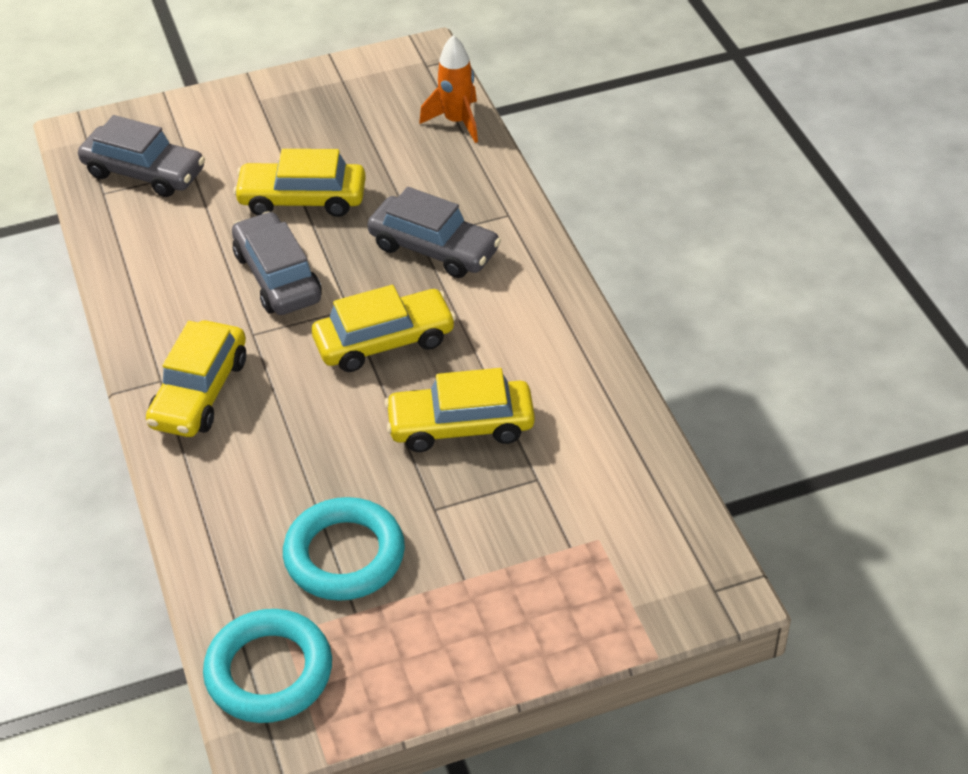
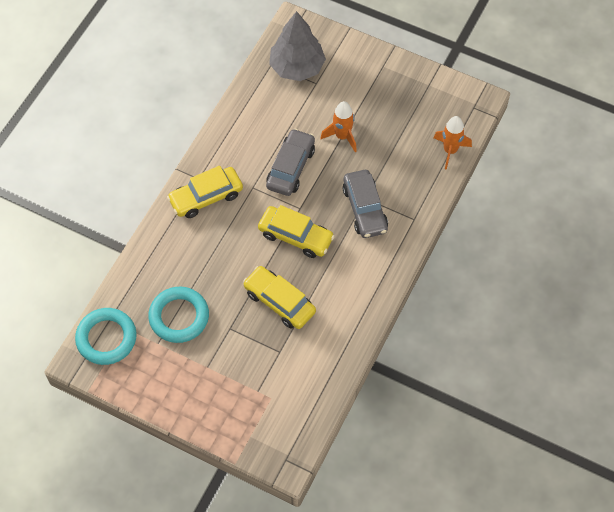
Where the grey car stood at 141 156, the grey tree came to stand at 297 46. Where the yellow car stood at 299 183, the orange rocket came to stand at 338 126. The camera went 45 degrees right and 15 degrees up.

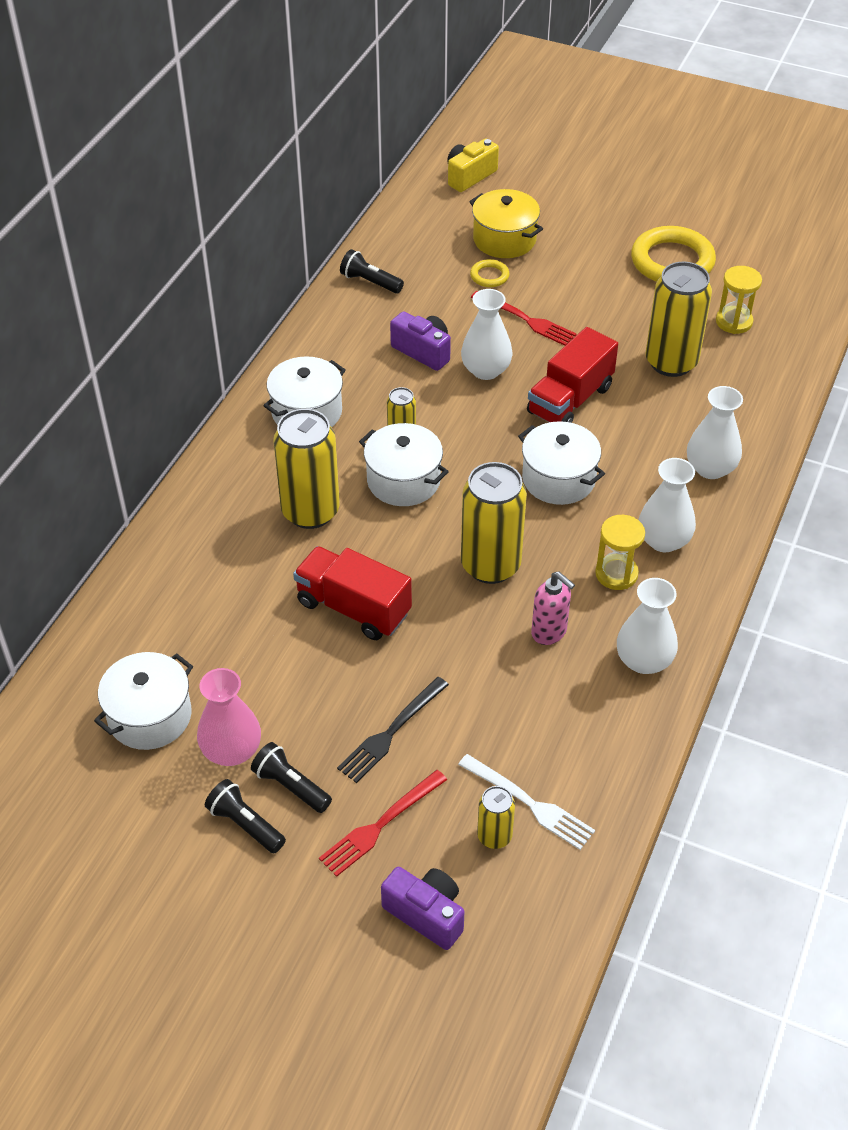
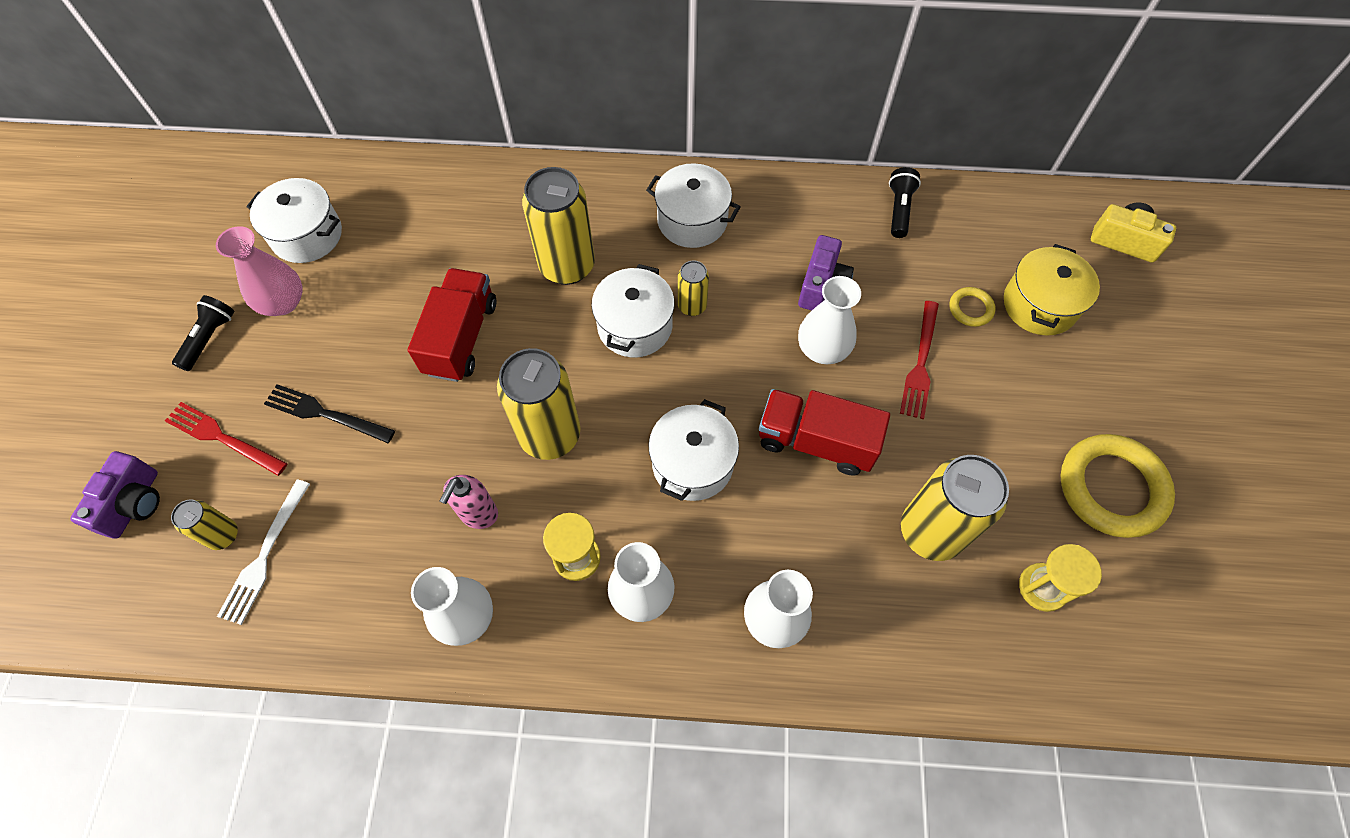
The second view lost the black flashlight at 291 777. The camera went 70 degrees right and 15 degrees up.

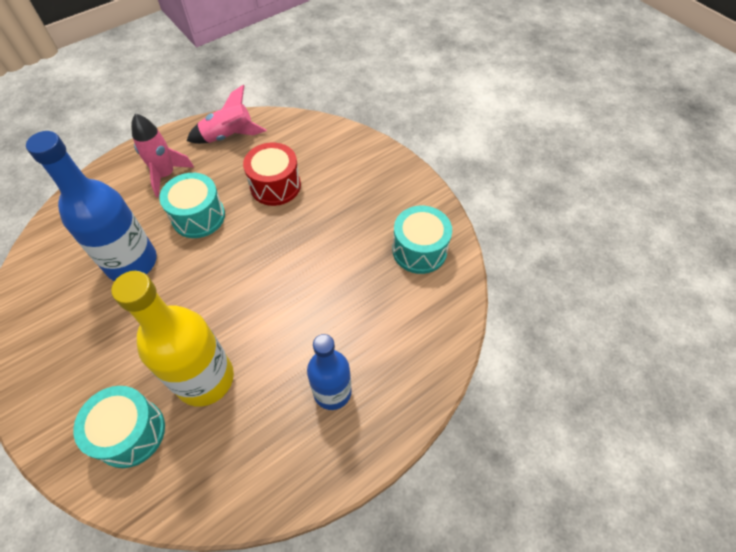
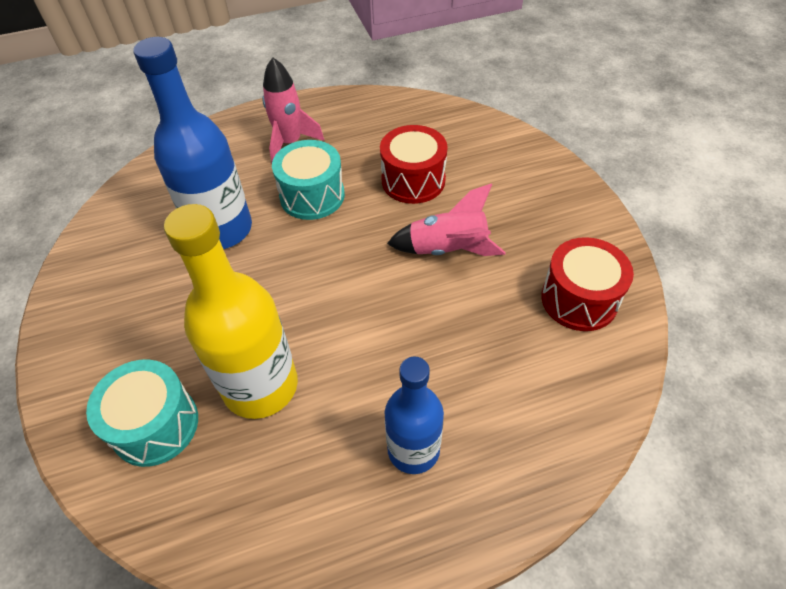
The pink rocket ended up elsewhere, having gone from 227 114 to 446 219. What was the turquoise drum at 422 240 turned into the red drum at 587 284. The camera went 20 degrees right and 5 degrees down.

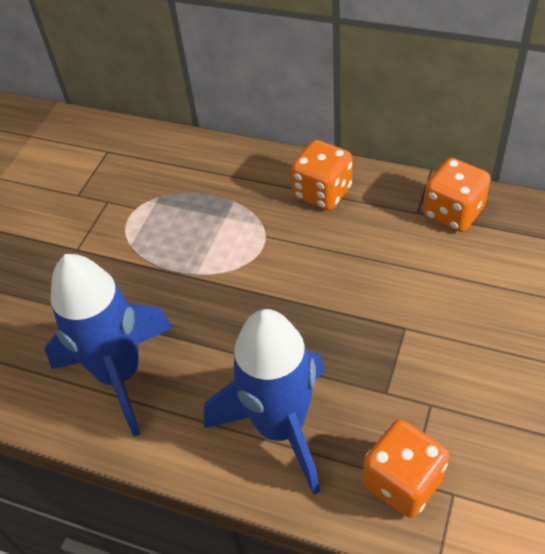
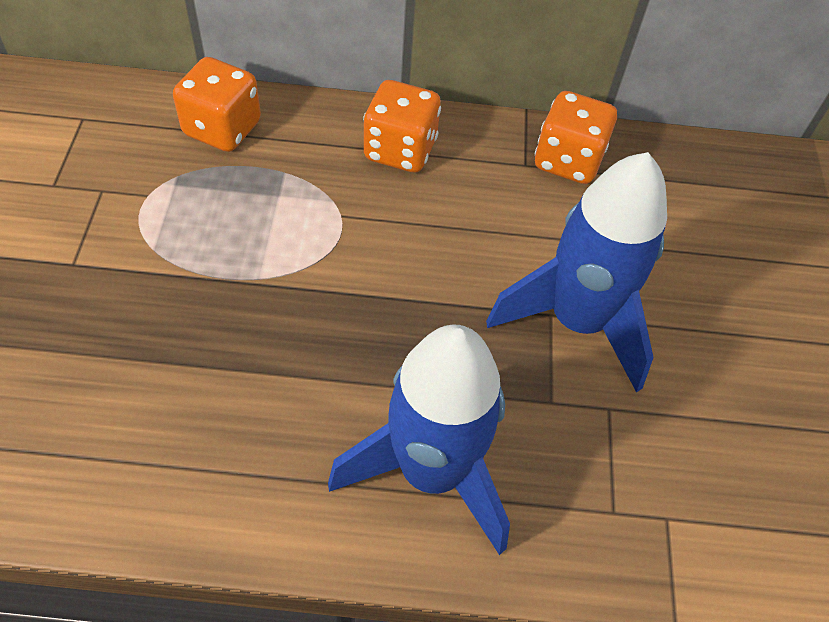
The blue rocket ended up elsewhere, having gone from 109 345 to 576 272. The orange dice ended up elsewhere, having gone from 406 469 to 217 104. The camera went 25 degrees left and 5 degrees up.

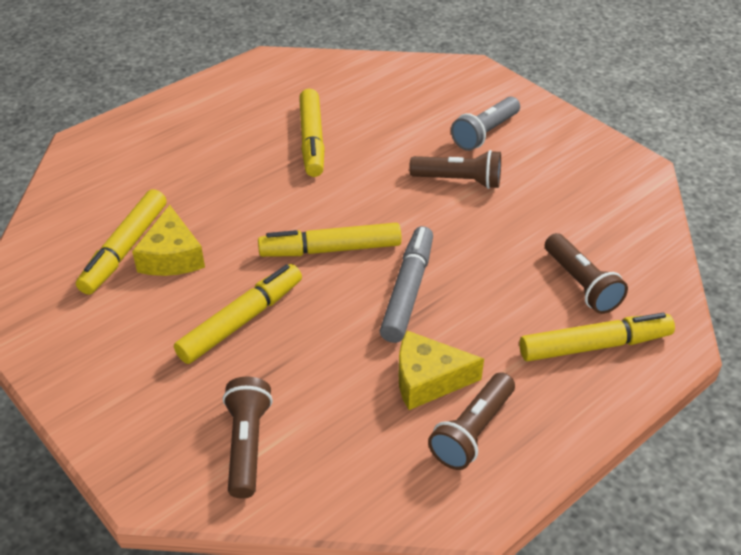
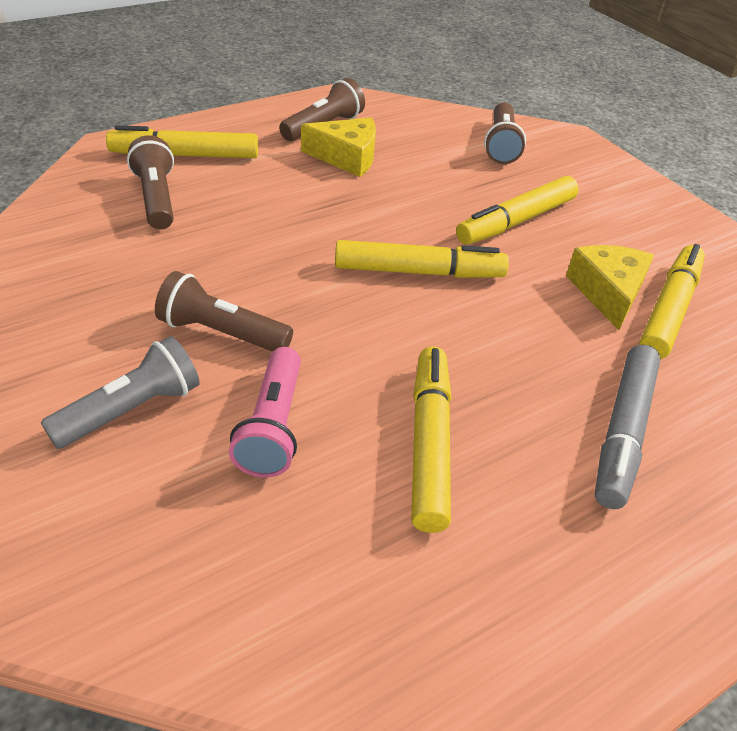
The second view gained the pink flashlight at 265 412. The grey marker ended up elsewhere, having gone from 406 284 to 628 427. The camera went 175 degrees left and 0 degrees up.

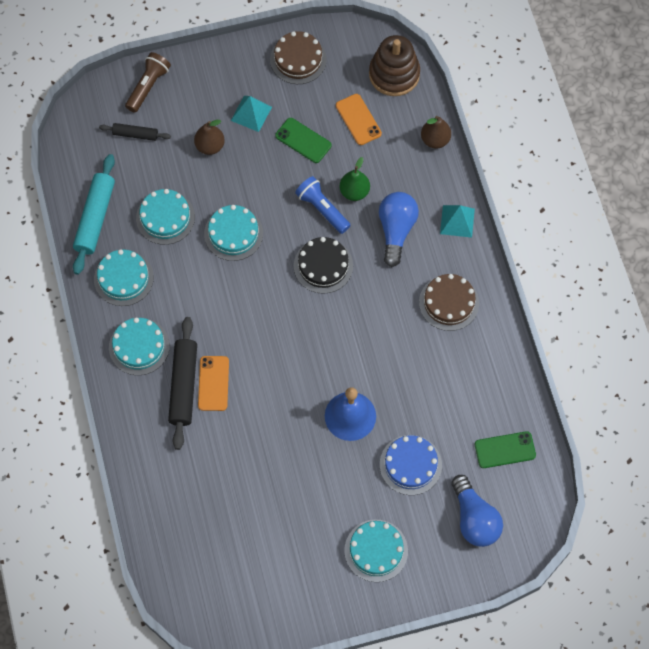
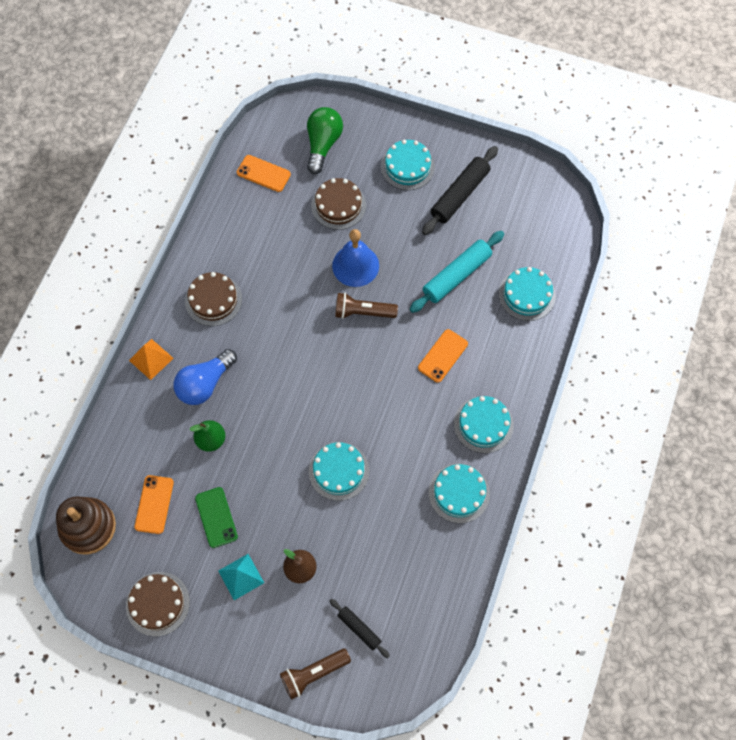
The second view lost the black cake at 323 265. The second view lost the blue flashlight at 323 205. The second view lost the brown pear at 436 132. The second view gained the brown flashlight at 366 306. The turquoise rolling pin ended up elsewhere, having gone from 94 214 to 457 272. The turquoise cake ended up elsewhere, having gone from 165 217 to 527 294. The black rolling pin ended up elsewhere, having gone from 182 383 to 460 190. What was the blue cake at 411 465 turned into the brown cake at 338 204. What was the turquoise pyramid at 457 221 turned into the orange pyramid at 151 359. What was the blue light bulb at 477 511 turned into the green light bulb at 325 140. What was the green phone at 505 449 turned into the orange phone at 264 173. The camera went 145 degrees left and 0 degrees up.

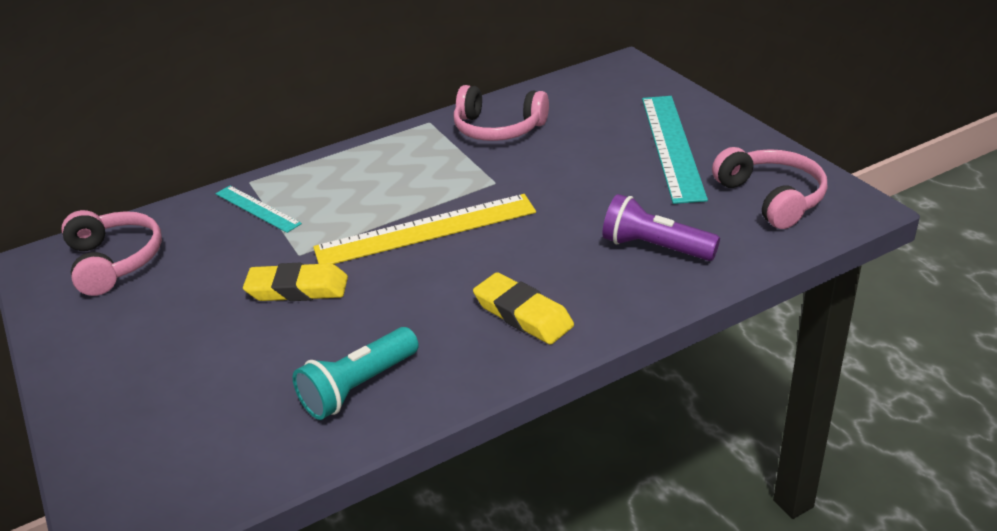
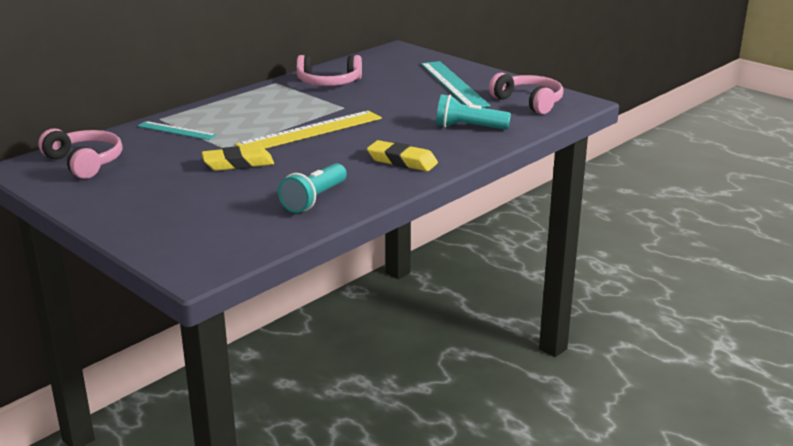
What was the purple flashlight at 661 227 turned into the turquoise flashlight at 473 112. The camera went 20 degrees left and 10 degrees down.

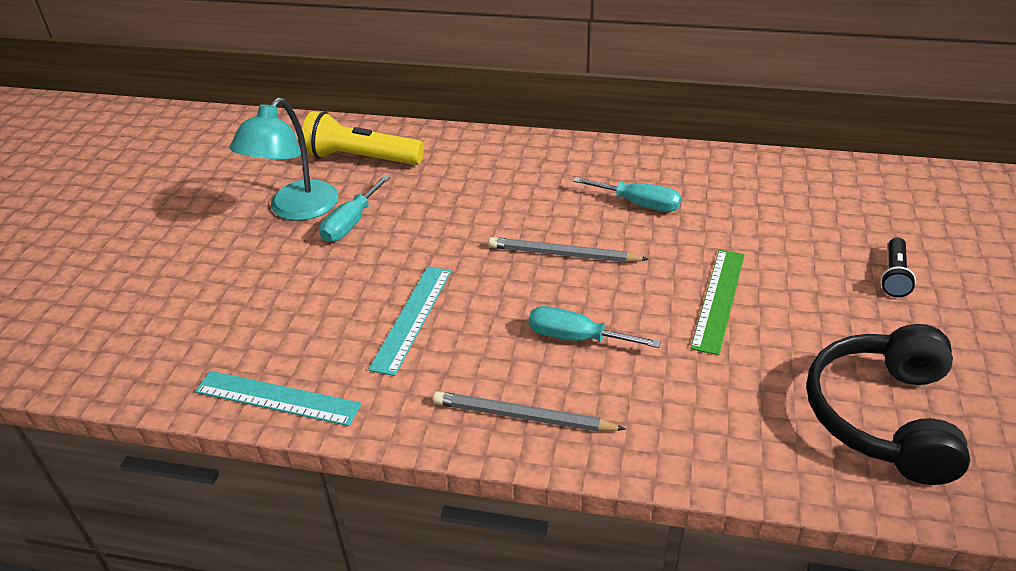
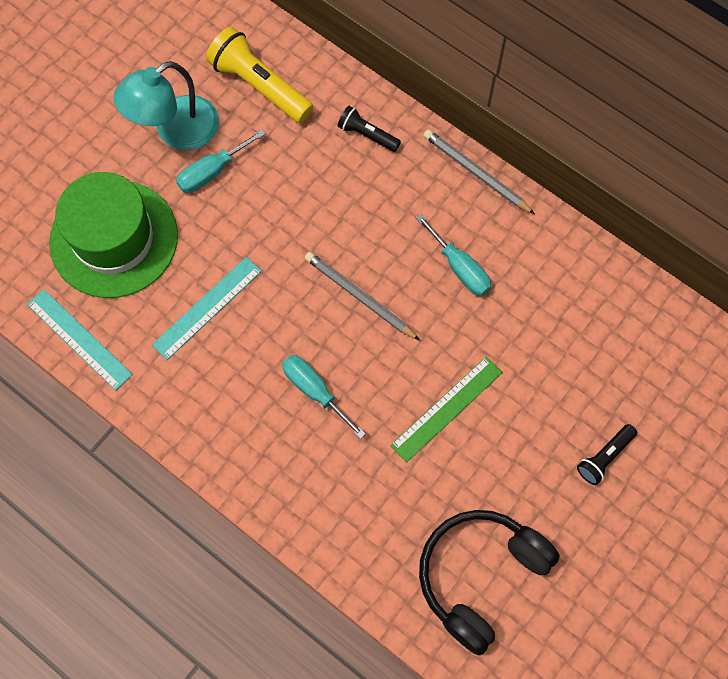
The second view gained the green hat at 113 235. The second view gained the black flashlight at 369 129. The grey pencil ended up elsewhere, having gone from 529 411 to 479 171. The camera went 25 degrees right and 30 degrees up.

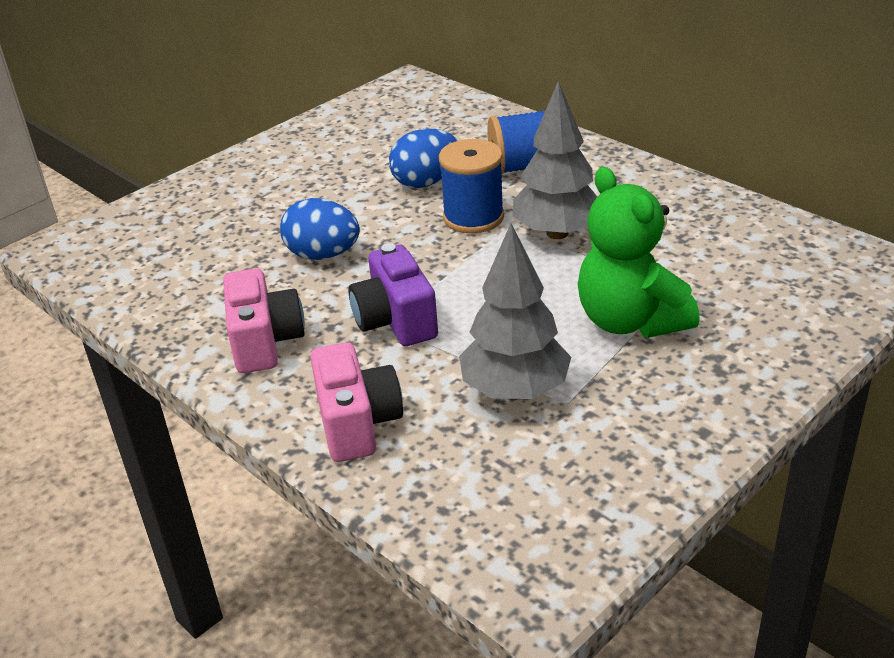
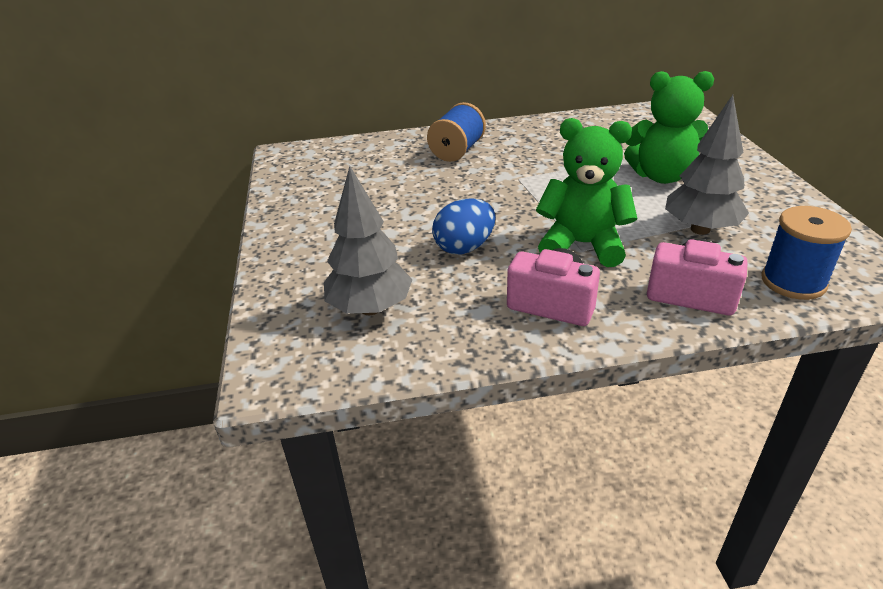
The second view lost the blue egg at 423 158. The blue spool ended up elsewhere, having gone from 471 186 to 806 253. The grey tree ended up elsewhere, having gone from 554 160 to 368 240. Where the purple camera stood at 393 294, the green teddy bear came to stand at 586 192. The camera went 55 degrees left and 0 degrees up.

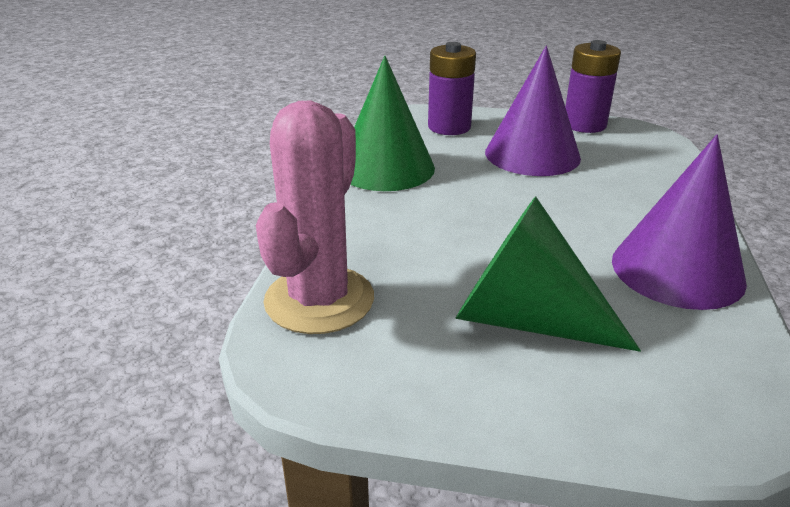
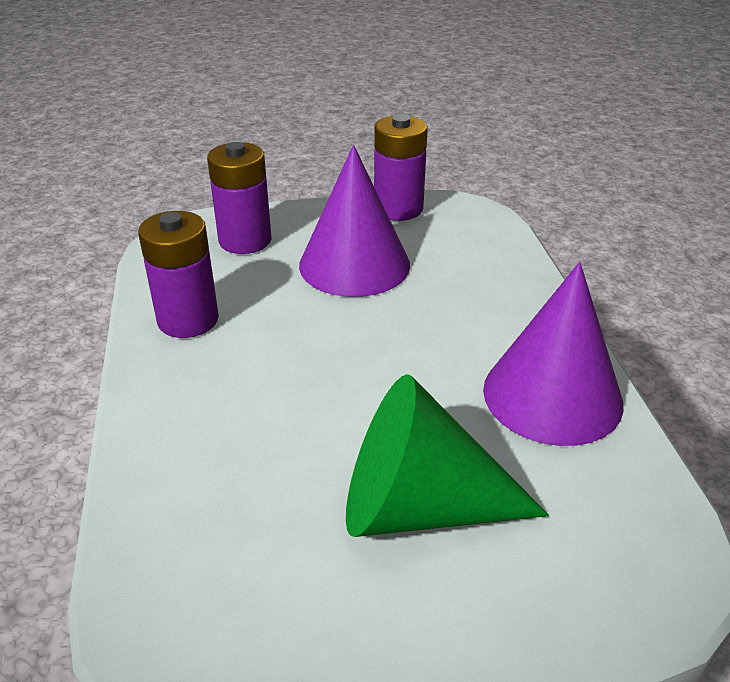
The second view lost the pink cactus at 315 217. Where the green cone stood at 392 123, the purple battery came to stand at 178 274. The camera went 20 degrees left and 5 degrees up.

